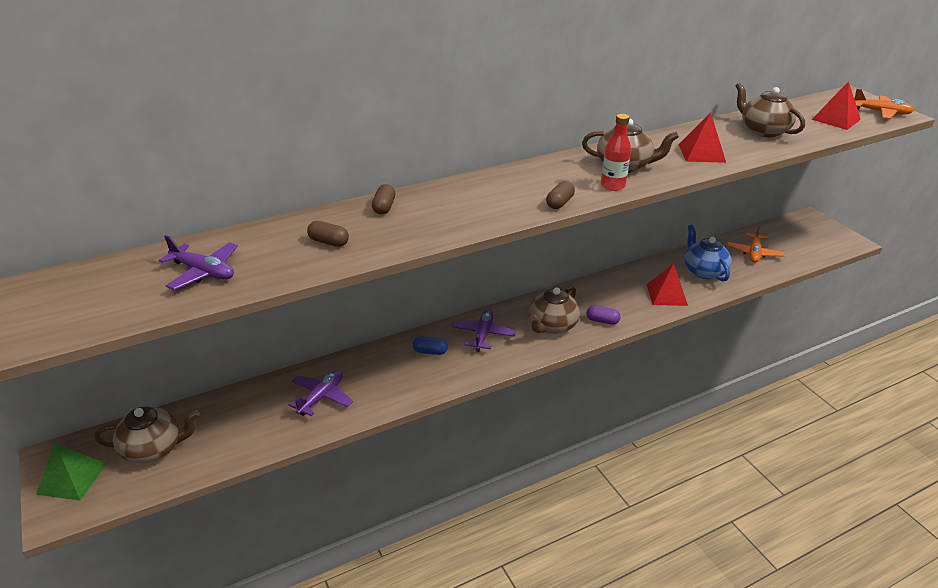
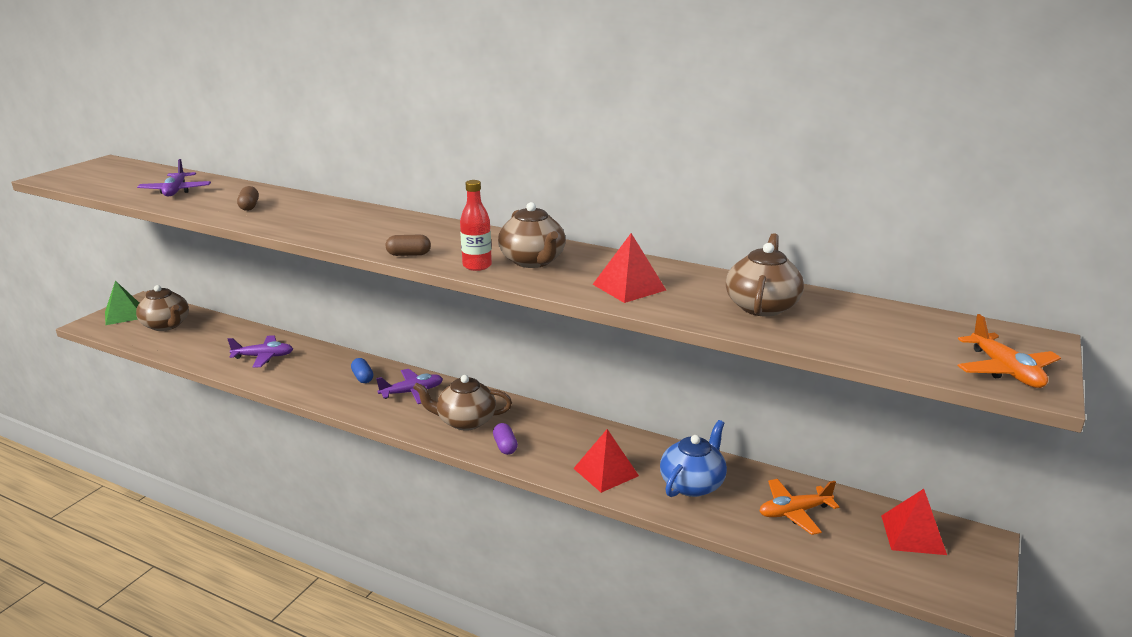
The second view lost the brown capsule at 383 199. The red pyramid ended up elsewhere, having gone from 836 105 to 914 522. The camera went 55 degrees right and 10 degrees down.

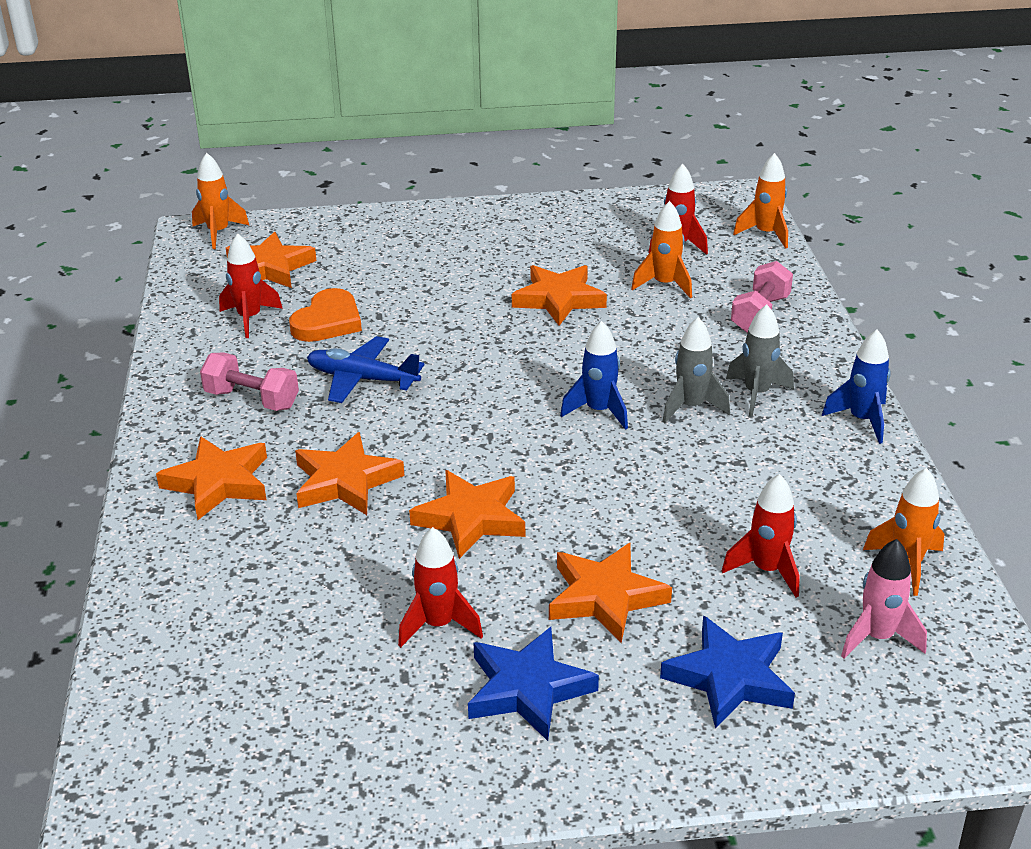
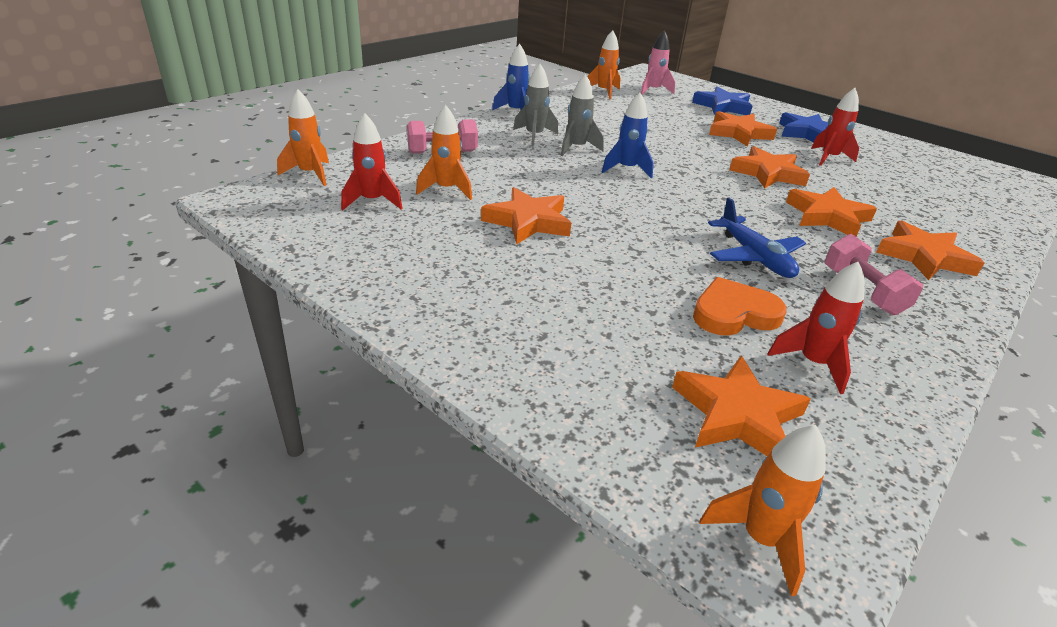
The second view lost the red rocket at 761 535. The camera went 135 degrees left and 0 degrees up.

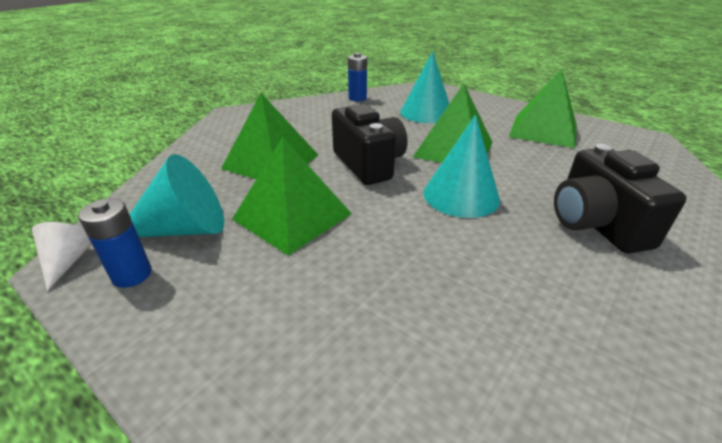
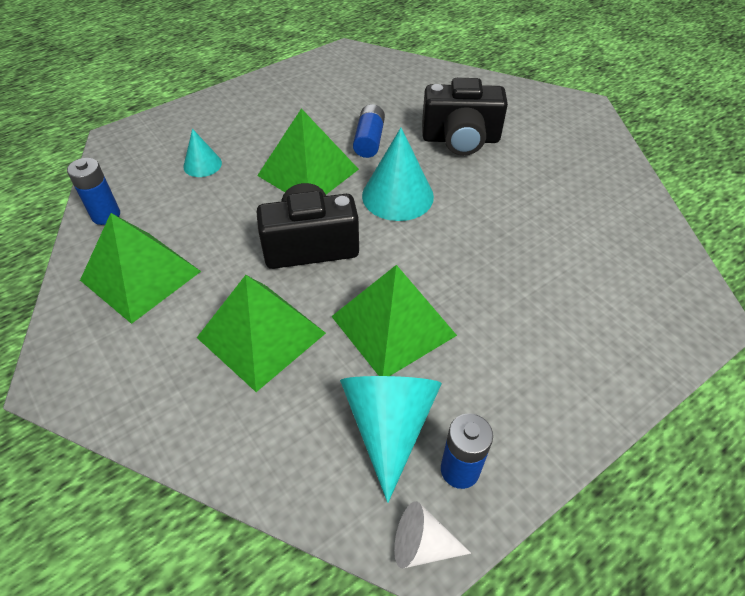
The second view gained the blue battery at 369 131. The green pyramid ended up elsewhere, having gone from 543 108 to 140 268. The size of the turquoise cone at 424 87 changed by a factor of 0.56. The camera went 75 degrees left and 15 degrees up.

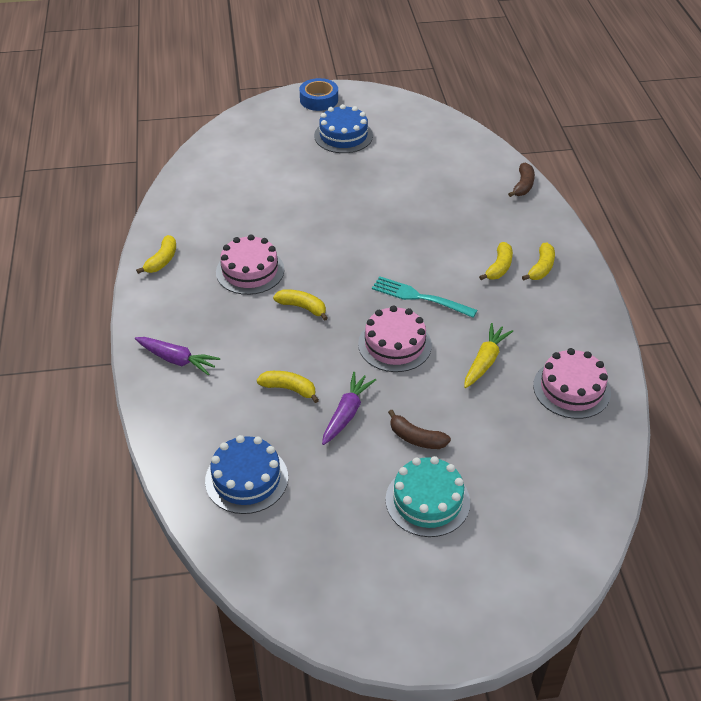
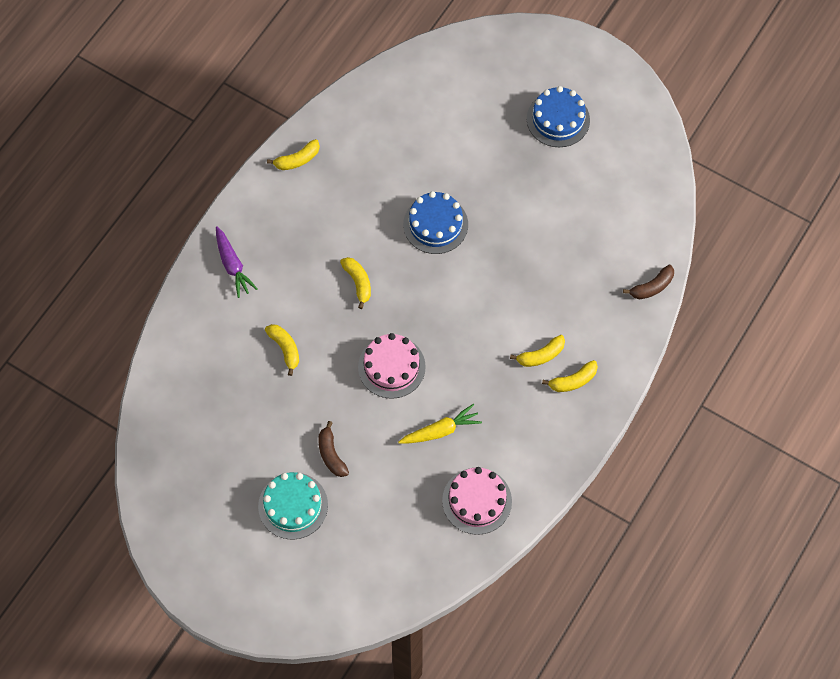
The second view lost the pink cake at 250 264. The second view lost the blue tape at 319 94. The second view lost the purple carrot at 349 408. The second view lost the turquoise fork at 424 297. The blue cake ended up elsewhere, having gone from 246 474 to 435 222. The camera went 40 degrees right and 20 degrees up.

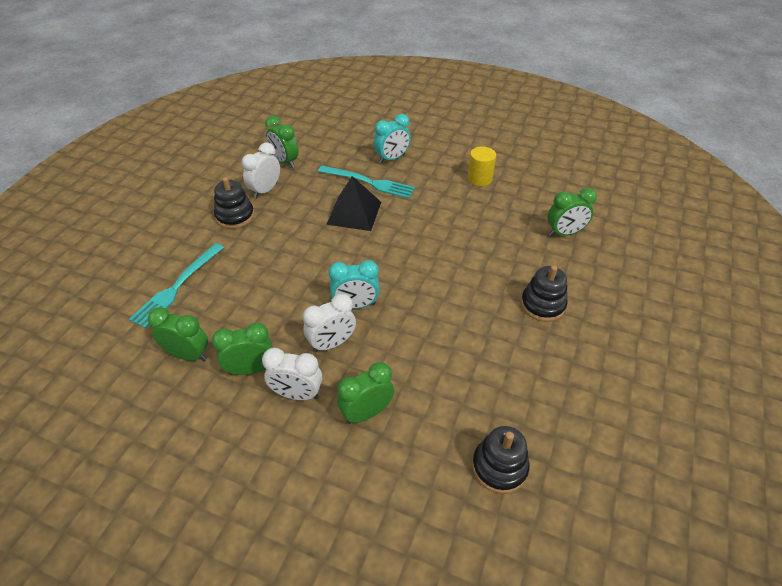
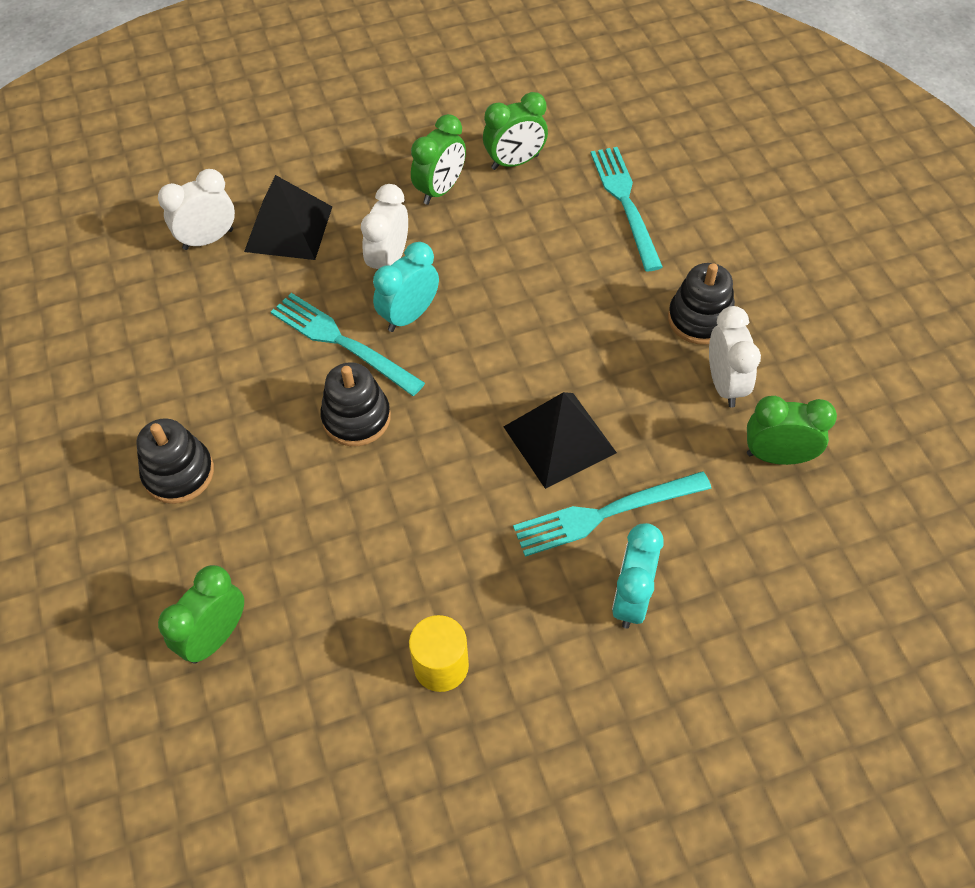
The second view gained the turquoise fork at 348 344. The white clock ended up elsewhere, having gone from 292 374 to 196 209. The black stacking toy ended up elsewhere, having gone from 501 460 to 355 404. Where the green clock stood at 365 393, the black pyramid came to stand at 288 217. The camera went 140 degrees right and 10 degrees up.

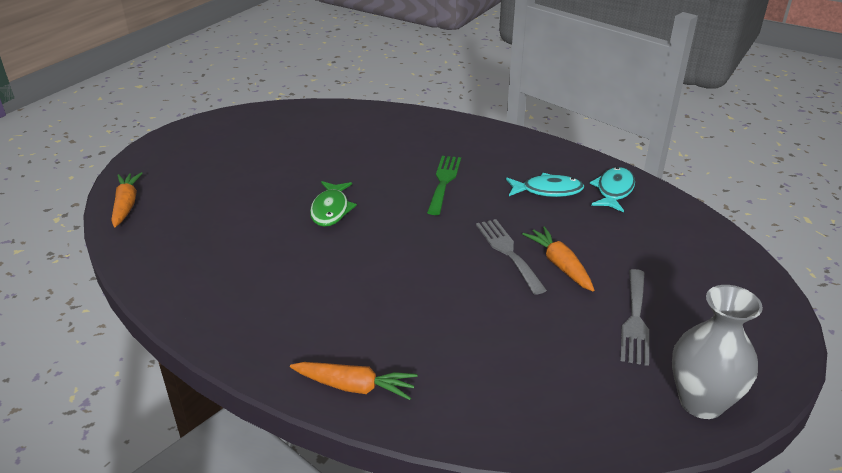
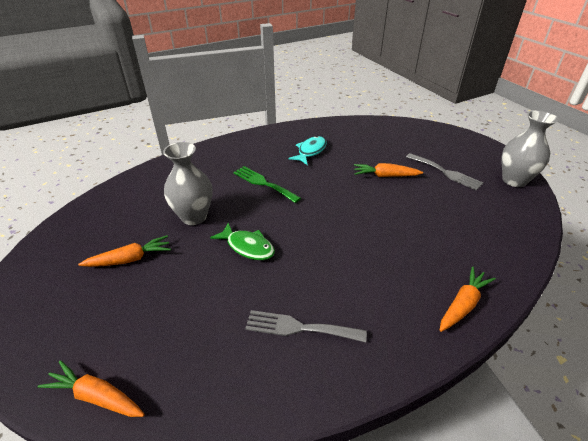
The second view lost the turquoise fish at 612 189. The second view gained the orange carrot at 124 251. The second view gained the grey vase at 188 183. The grey fork ended up elsewhere, having gone from 511 257 to 306 326. The camera went 60 degrees left and 5 degrees up.

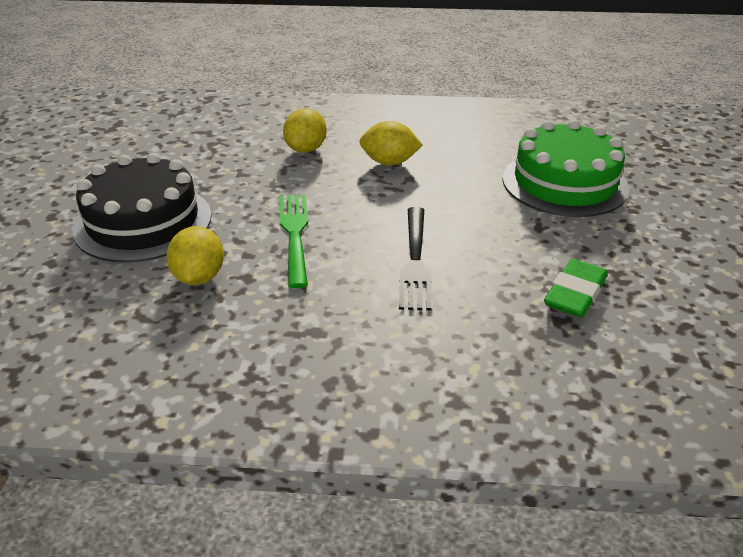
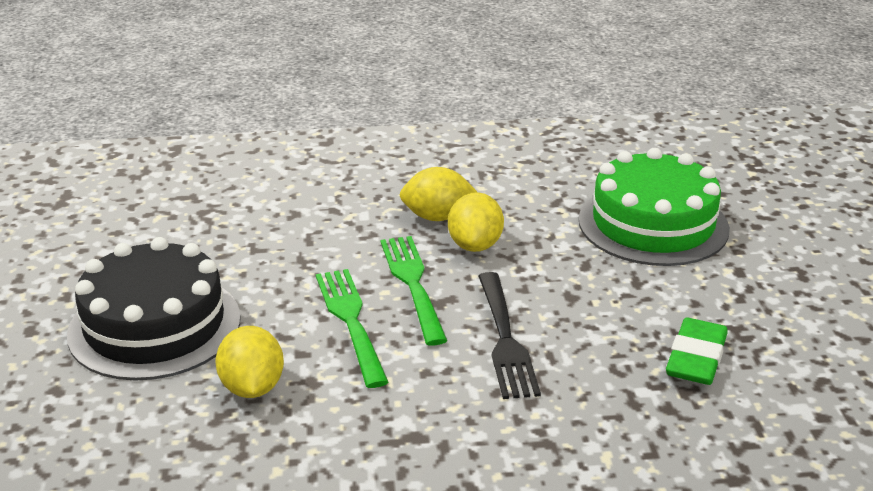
The second view gained the green fork at 413 291. The yellow lemon ended up elsewhere, having gone from 305 130 to 476 222. The camera went 10 degrees left and 5 degrees down.

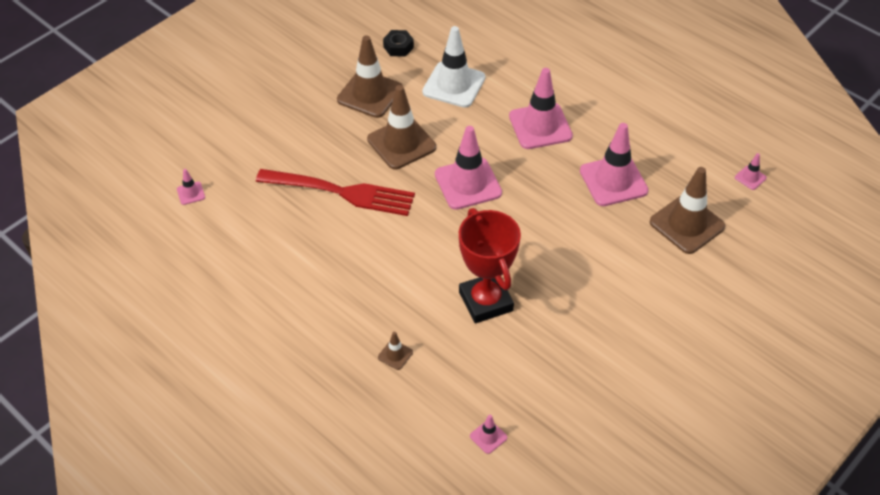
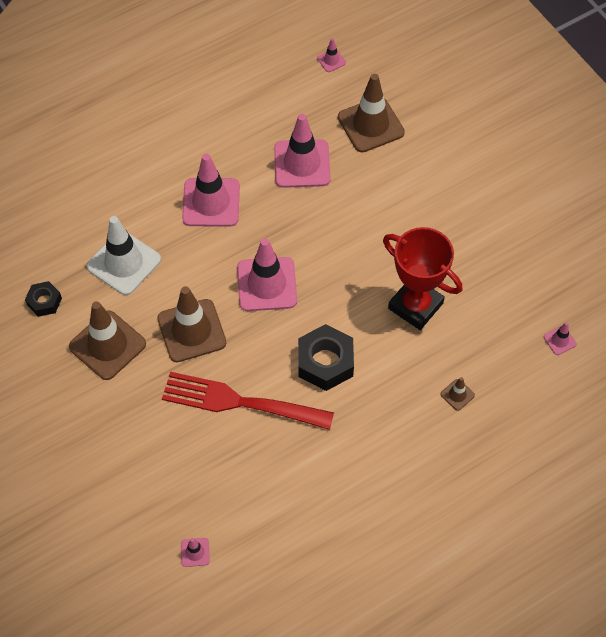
The second view gained the black nut at 326 357. The red fork at 335 192 ended up facing another way, 105 degrees counterclockwise from before. The red trophy at 490 265 ended up facing another way, 45 degrees clockwise from before. The camera went 75 degrees left and 10 degrees up.

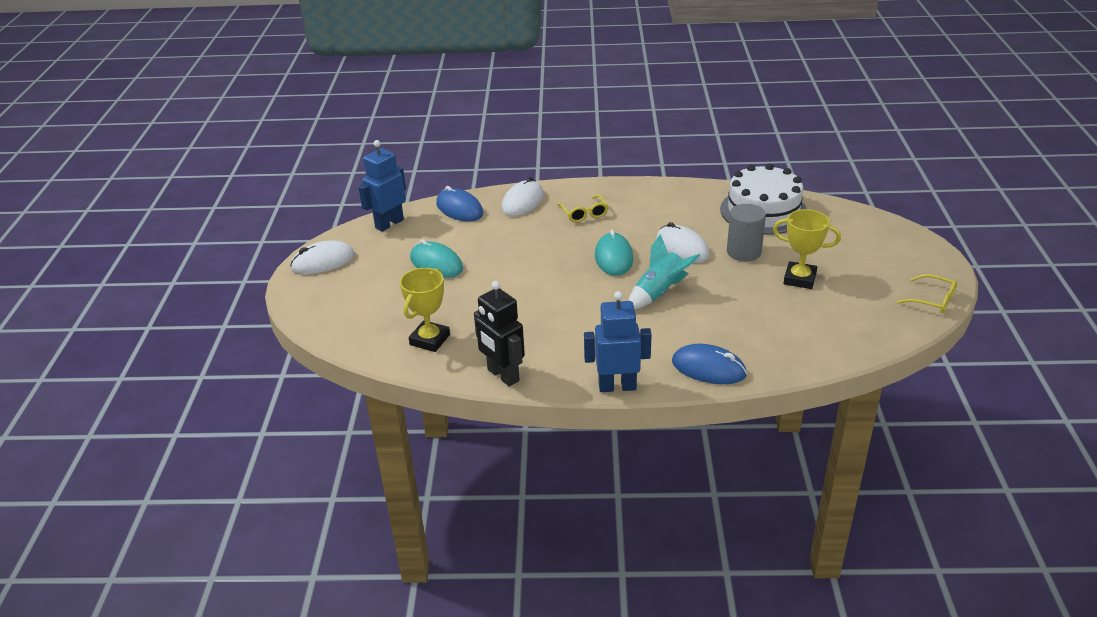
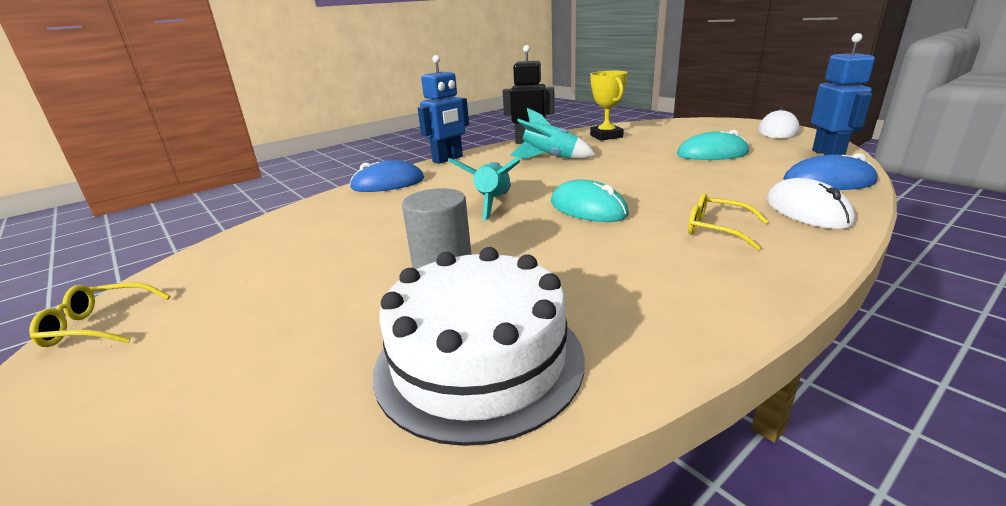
The second view lost the white mouse at 683 242. The second view lost the yellow trophy at 807 249. The second view gained the turquoise rocket at 553 133. The camera went 140 degrees right and 10 degrees down.

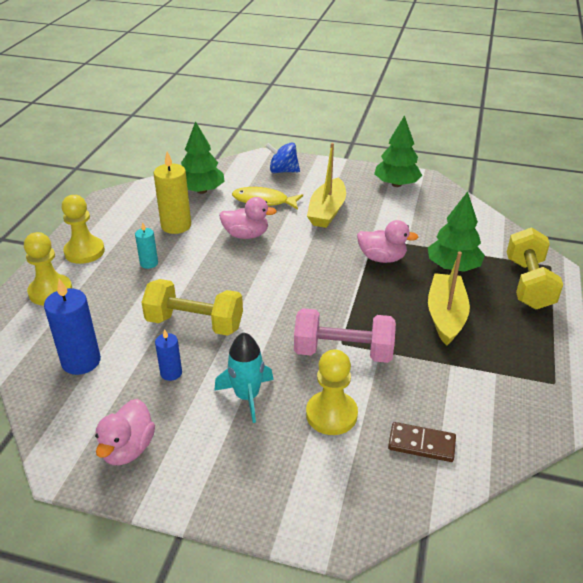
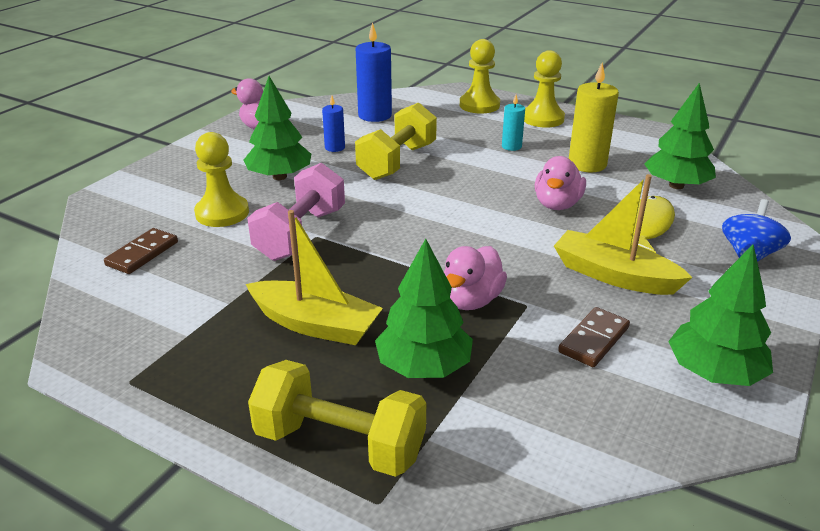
The second view gained the brown domino at 594 337. Where the turquoise rocket stood at 243 377, the green tree came to stand at 277 128. The camera went 105 degrees right and 5 degrees down.

